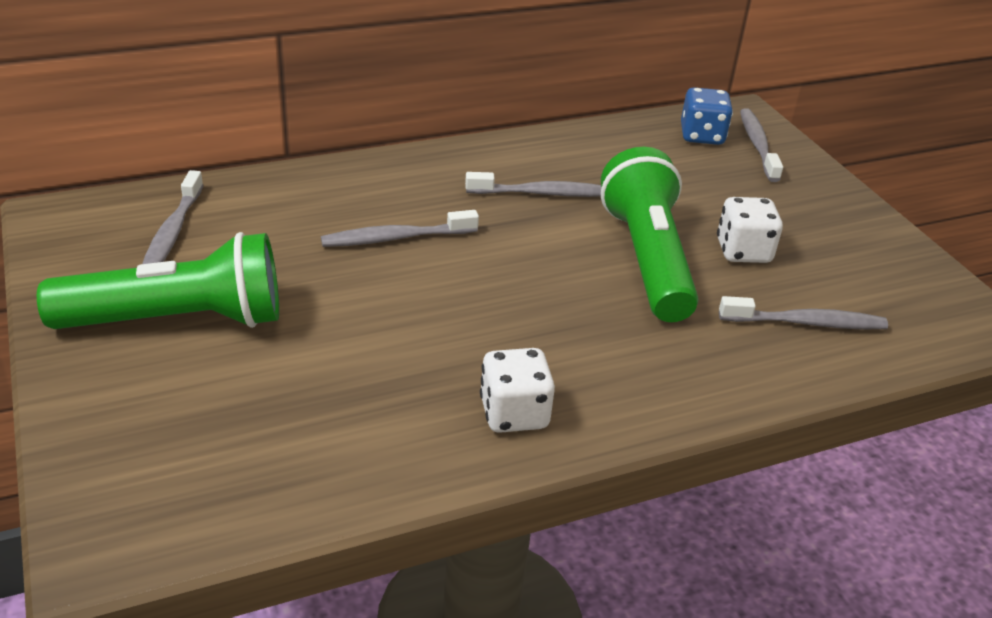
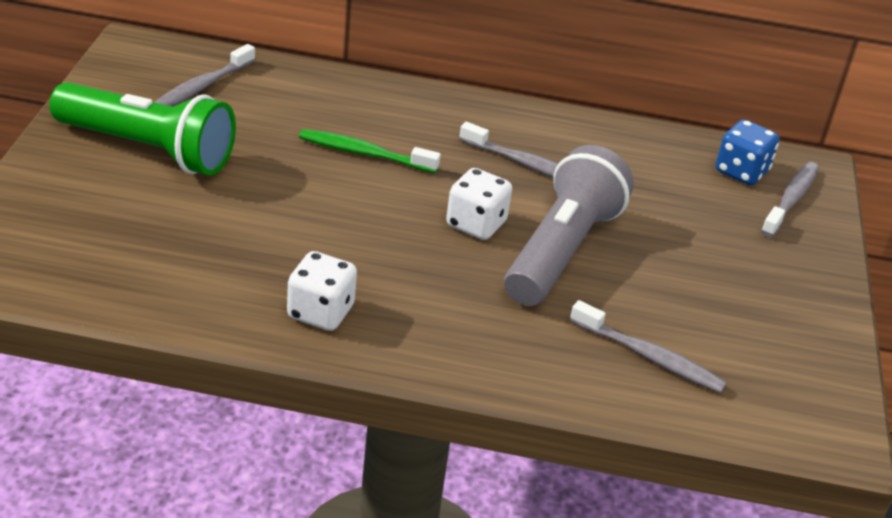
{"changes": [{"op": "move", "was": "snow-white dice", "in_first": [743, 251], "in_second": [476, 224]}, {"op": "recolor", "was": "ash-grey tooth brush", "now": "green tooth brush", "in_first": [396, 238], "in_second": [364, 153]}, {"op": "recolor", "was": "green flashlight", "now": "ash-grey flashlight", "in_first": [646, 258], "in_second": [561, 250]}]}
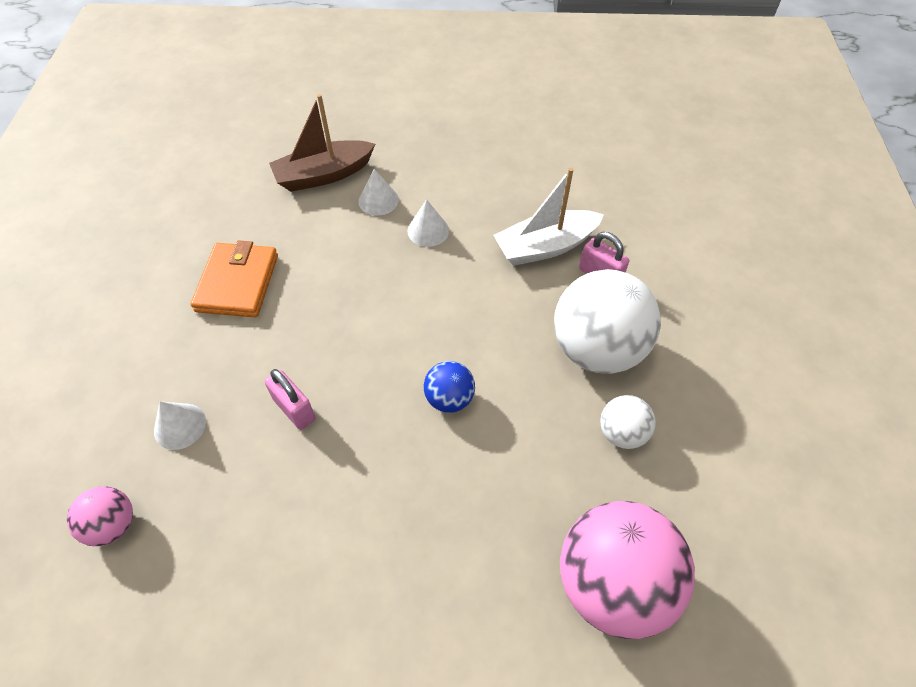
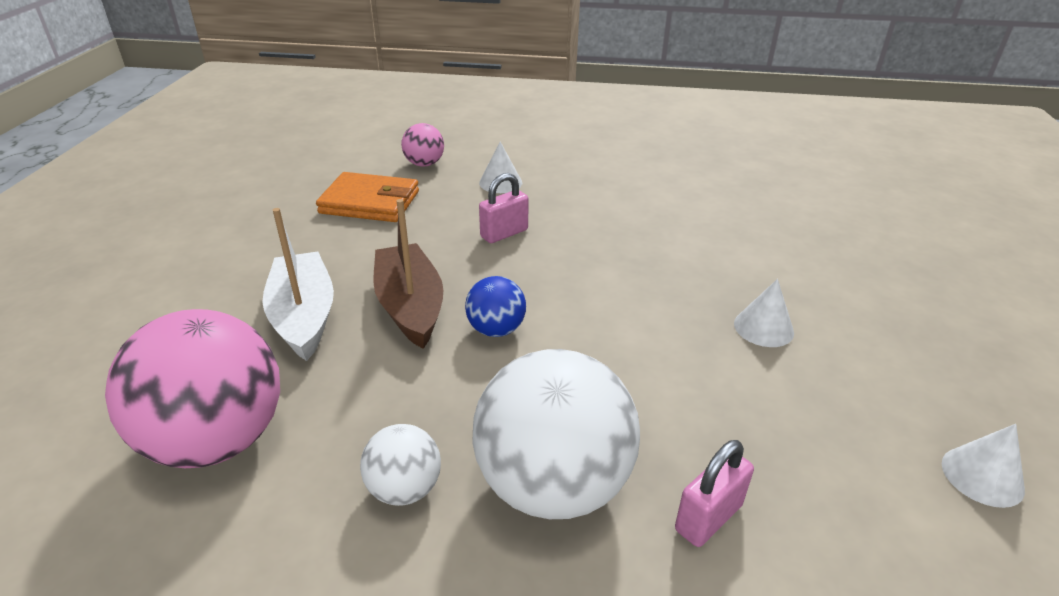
{"changes": [{"op": "move", "was": "orange billfold", "in_first": [237, 283], "in_second": [370, 202]}, {"op": "move", "was": "brown boat", "in_first": [324, 175], "in_second": [410, 306]}, {"op": "move", "was": "snow-white cone shape", "in_first": [378, 200], "in_second": [982, 476]}, {"op": "move", "was": "snow-white boat", "in_first": [545, 247], "in_second": [304, 316]}]}
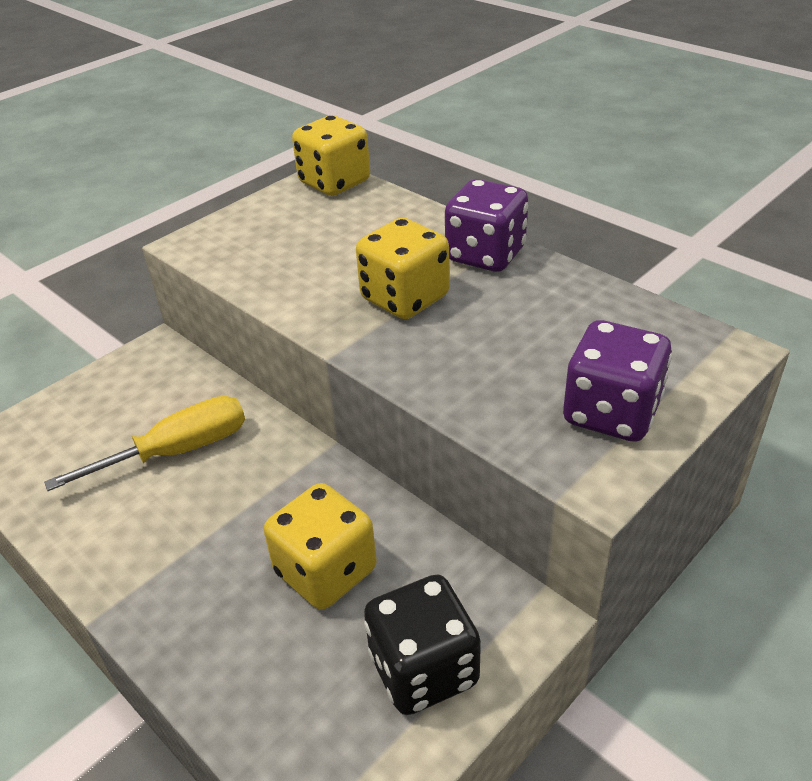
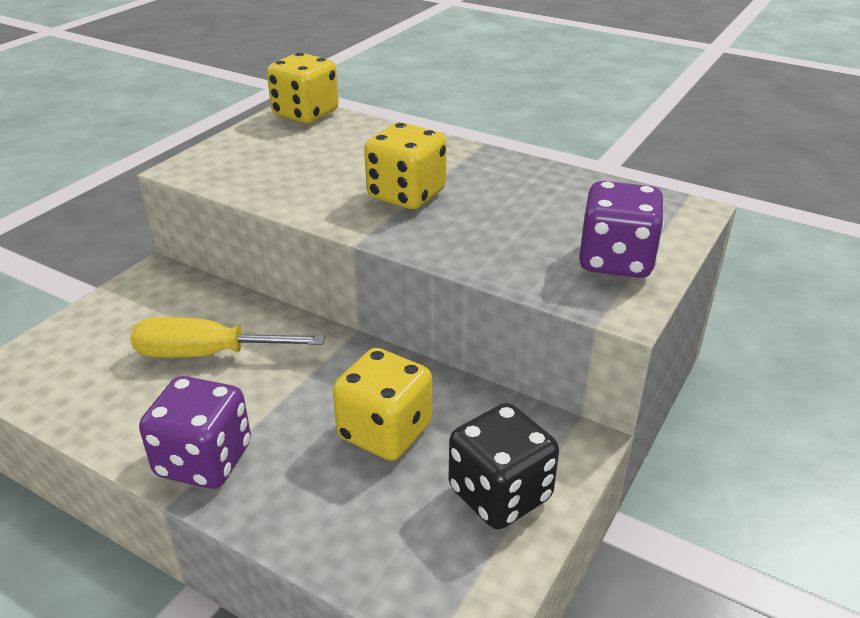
{"changes": [{"op": "move", "was": "violet dice", "in_first": [485, 255], "in_second": [204, 460]}, {"op": "rotate", "was": "golden hand screwdriver", "in_first": [177, 451], "in_second": [207, 354], "clockwise": -135}]}
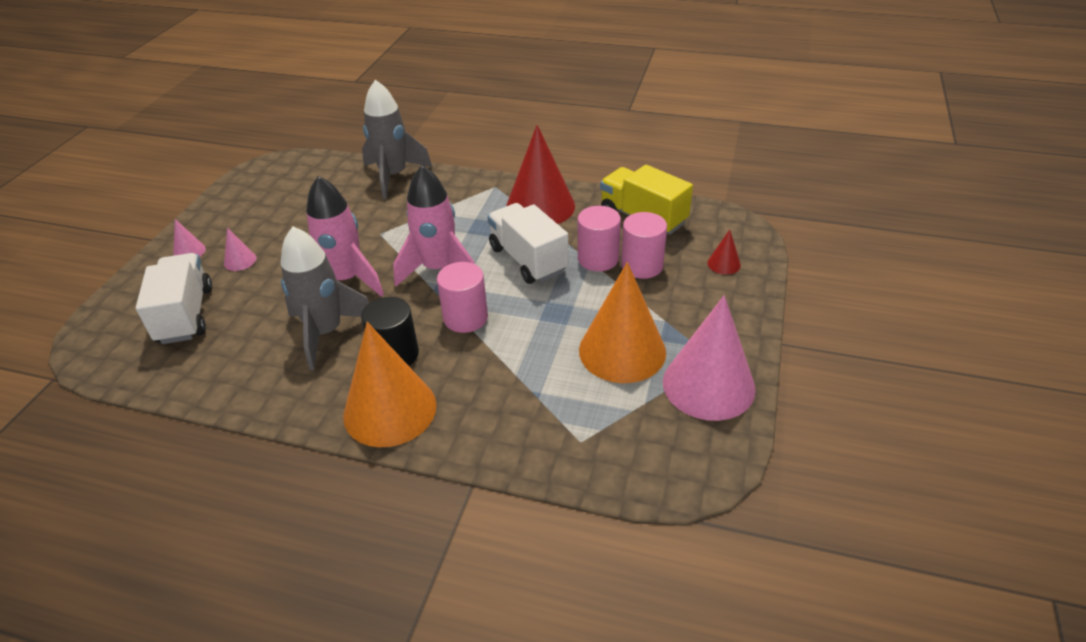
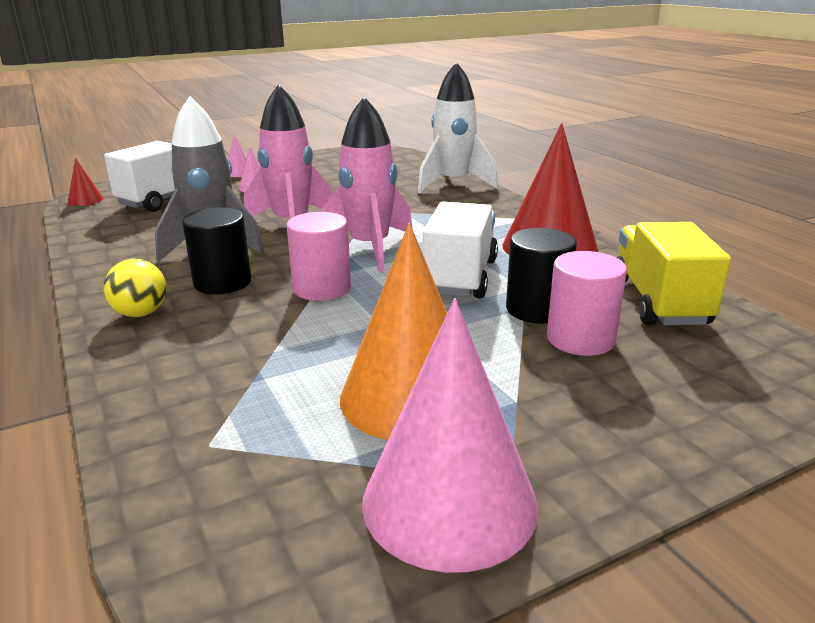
{"changes": [{"op": "move", "was": "scarlet cone shape", "in_first": [724, 264], "in_second": [85, 200]}, {"op": "replace", "was": "orange cone shape", "now": "golden ball", "in_first": [390, 410], "in_second": [141, 313]}, {"op": "recolor", "was": "ash-grey spaceship", "now": "snow-white spaceship", "in_first": [393, 176], "in_second": [453, 184]}, {"op": "recolor", "was": "pink cylinder", "now": "ebony cylinder", "in_first": [598, 259], "in_second": [537, 309]}]}
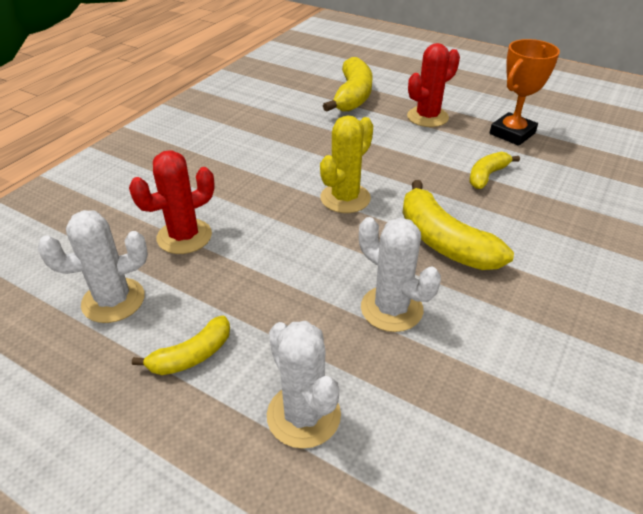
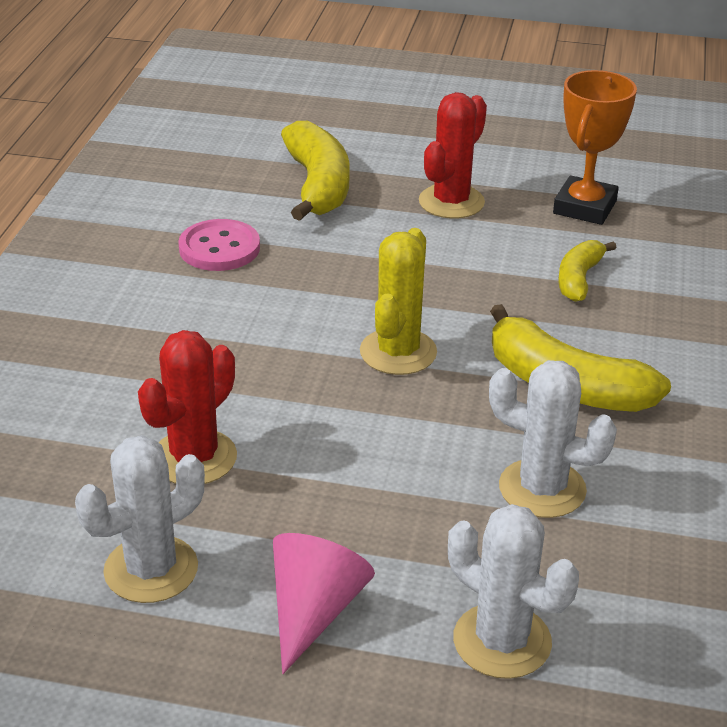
{"changes": [{"op": "insert", "now": "pink button", "in_second": [219, 248]}, {"op": "replace", "was": "golden toy banana", "now": "pink cone shape", "in_first": [192, 355], "in_second": [314, 610]}]}
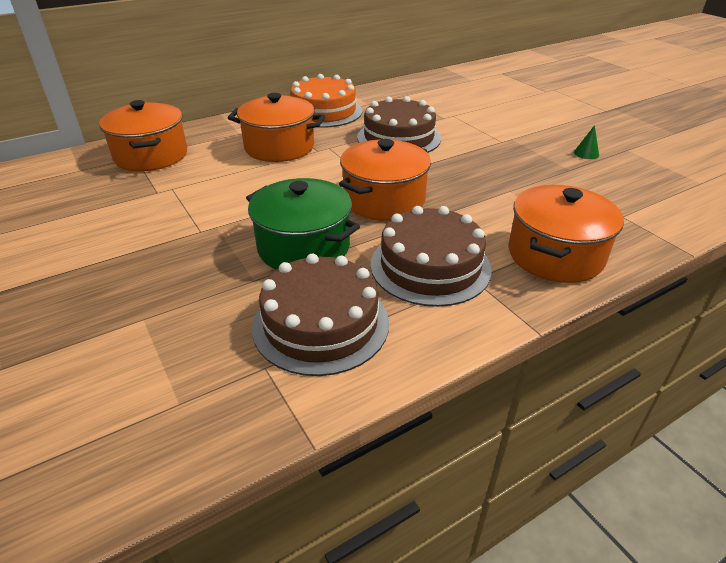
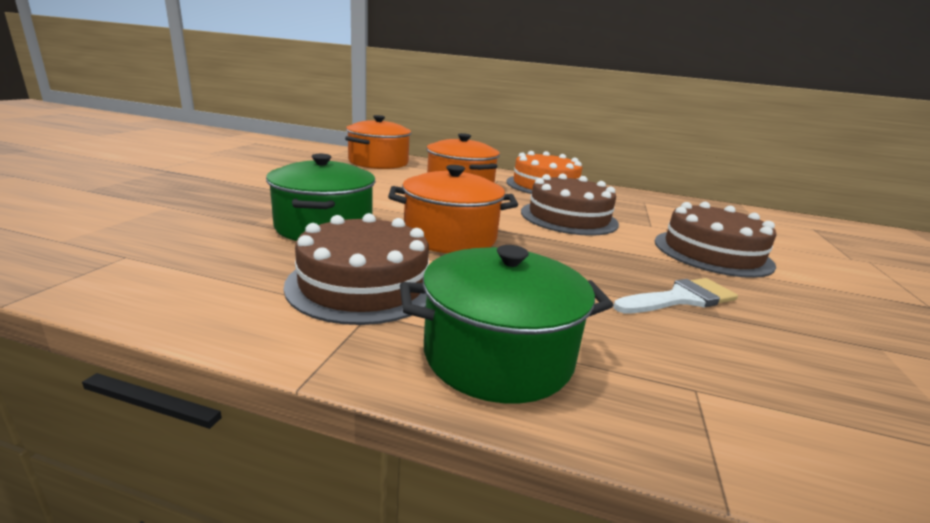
{"changes": [{"op": "delete", "was": "green cone shape", "in_first": [586, 153]}, {"op": "insert", "now": "snow-white brush", "in_second": [680, 299]}, {"op": "move", "was": "brown gateau", "in_first": [321, 323], "in_second": [712, 252]}, {"op": "recolor", "was": "orange pot", "now": "green pot", "in_first": [555, 255], "in_second": [498, 355]}]}
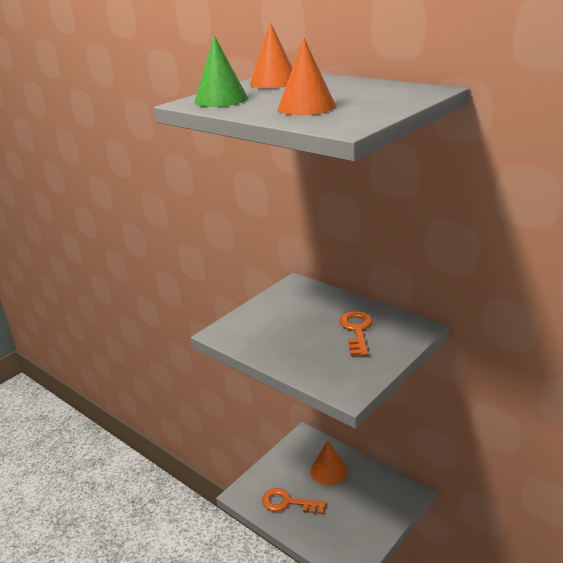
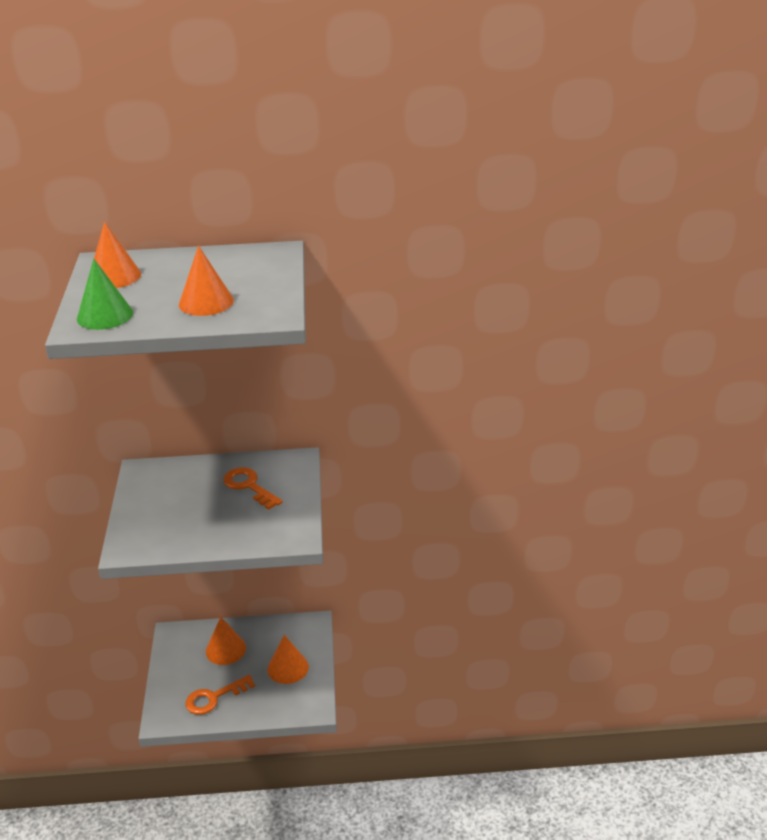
{"changes": [{"op": "insert", "now": "orange cone shape", "in_second": [288, 668]}]}
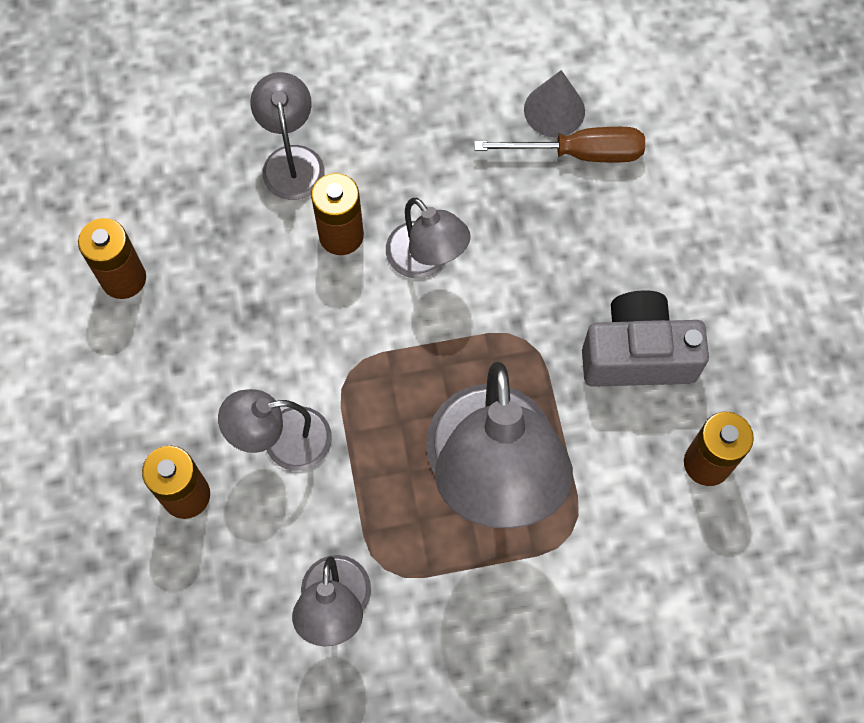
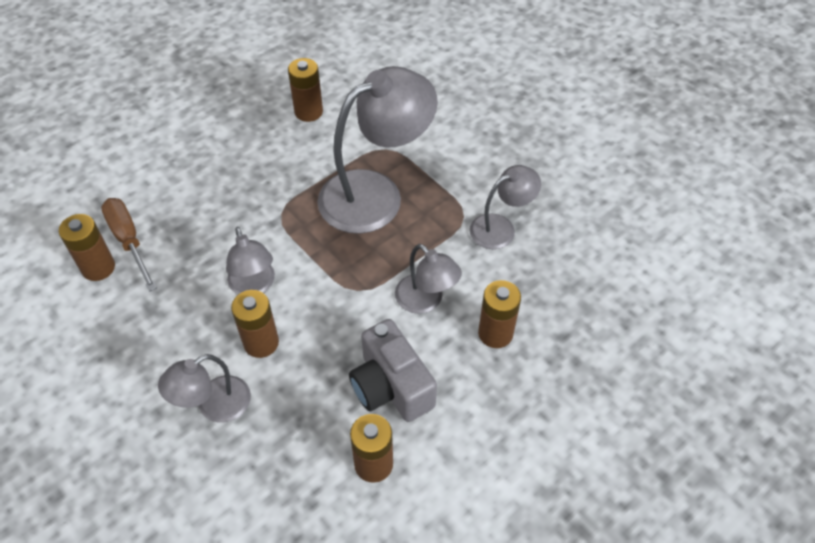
{"changes": [{"op": "move", "was": "ash-grey camera", "in_first": [637, 355], "in_second": [391, 386]}, {"op": "replace", "was": "ash-grey cone shape", "now": "brown power cell", "in_first": [554, 110], "in_second": [98, 268]}, {"op": "rotate", "was": "ash-grey reading lamp", "in_first": [426, 260], "in_second": [254, 286], "clockwise": 135}]}
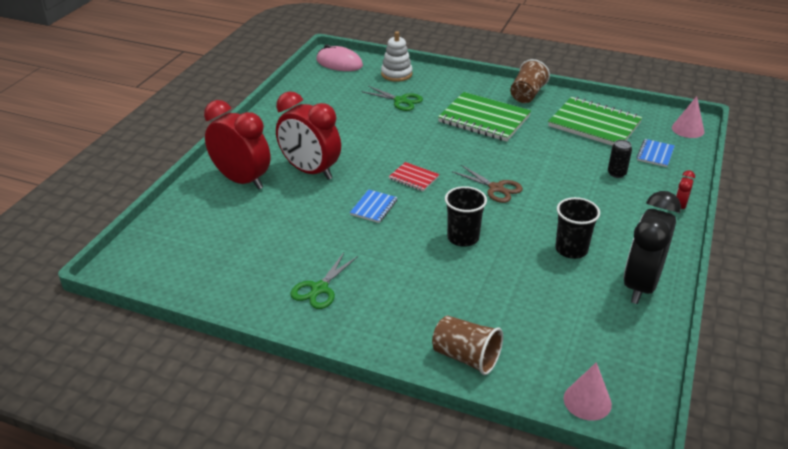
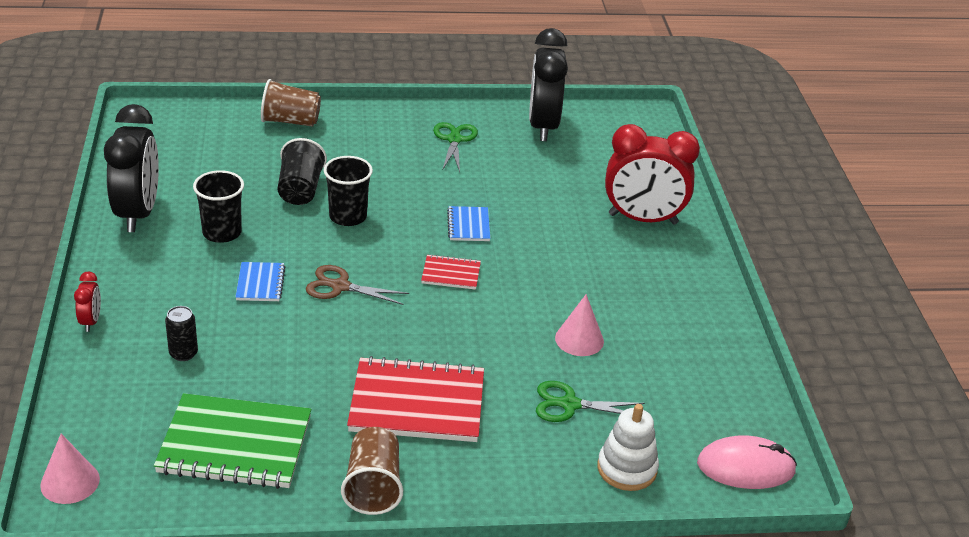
{"changes": [{"op": "delete", "was": "scarlet clock", "in_first": [310, 171]}, {"op": "insert", "now": "ebony tumbler", "in_second": [300, 190]}, {"op": "insert", "now": "ebony clock", "in_second": [543, 126]}, {"op": "move", "was": "pink cone shape", "in_first": [587, 401], "in_second": [579, 339]}, {"op": "move", "was": "royal blue notepad", "in_first": [655, 154], "in_second": [260, 283]}, {"op": "recolor", "was": "green notepad", "now": "scarlet notepad", "in_first": [484, 119], "in_second": [417, 403]}]}
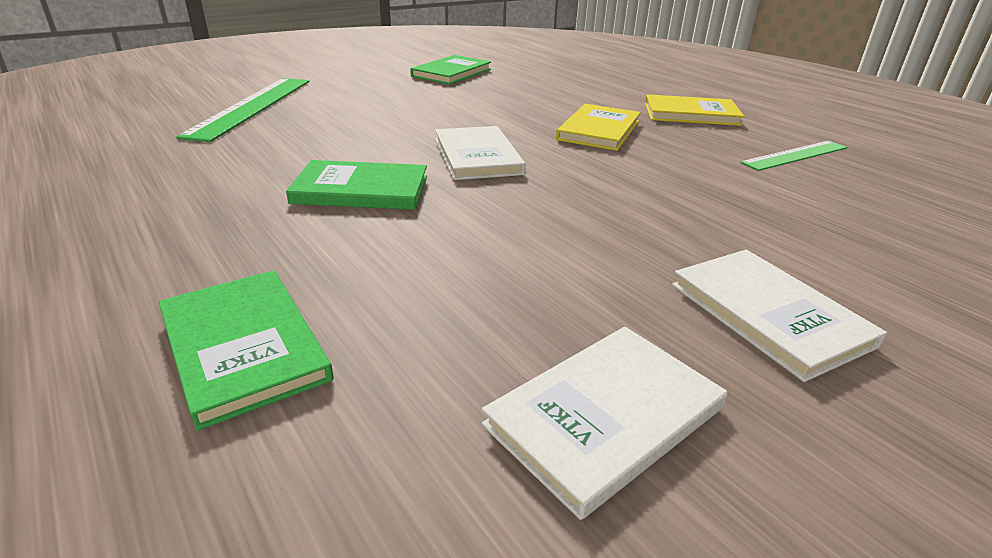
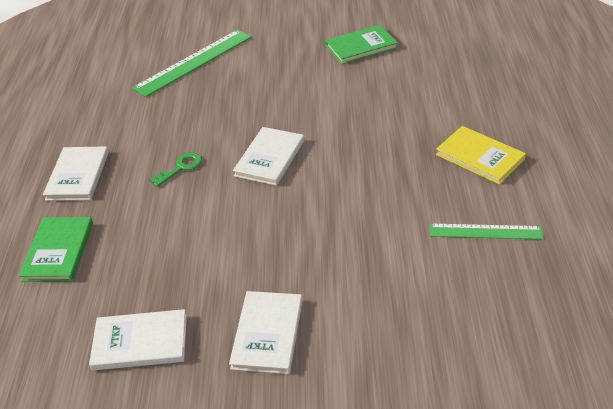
{"changes": [{"op": "delete", "was": "golden book", "in_first": [599, 130]}, {"op": "insert", "now": "snow-white book", "in_second": [78, 175]}, {"op": "replace", "was": "green book", "now": "green latchkey", "in_first": [361, 190], "in_second": [180, 168]}]}
